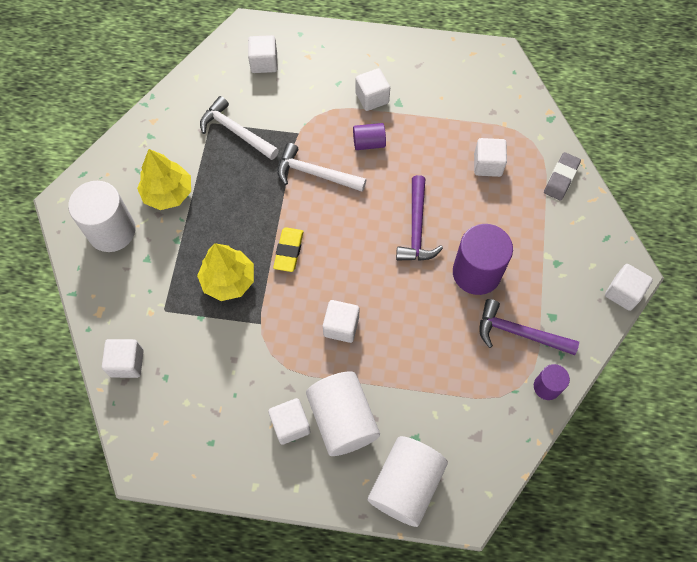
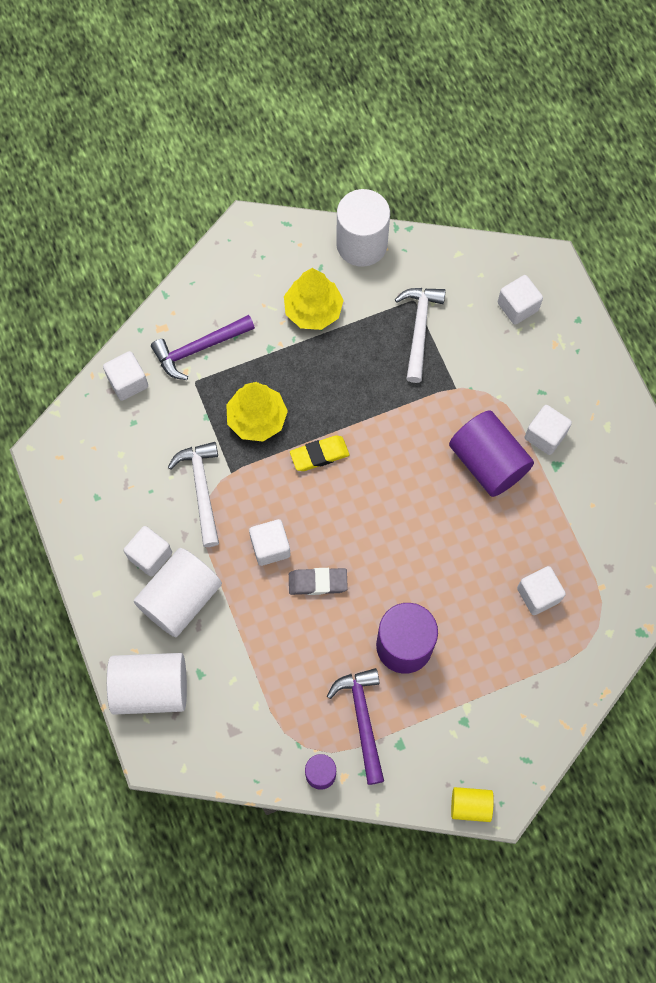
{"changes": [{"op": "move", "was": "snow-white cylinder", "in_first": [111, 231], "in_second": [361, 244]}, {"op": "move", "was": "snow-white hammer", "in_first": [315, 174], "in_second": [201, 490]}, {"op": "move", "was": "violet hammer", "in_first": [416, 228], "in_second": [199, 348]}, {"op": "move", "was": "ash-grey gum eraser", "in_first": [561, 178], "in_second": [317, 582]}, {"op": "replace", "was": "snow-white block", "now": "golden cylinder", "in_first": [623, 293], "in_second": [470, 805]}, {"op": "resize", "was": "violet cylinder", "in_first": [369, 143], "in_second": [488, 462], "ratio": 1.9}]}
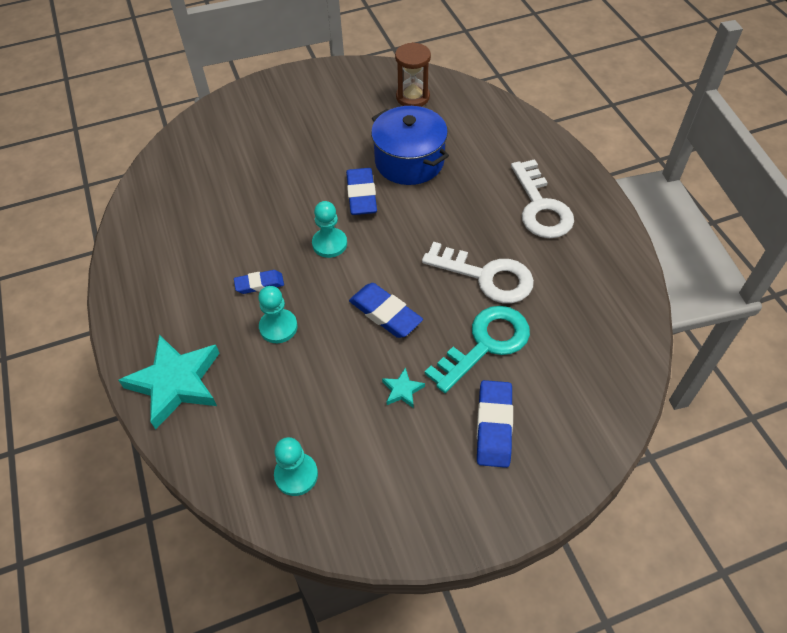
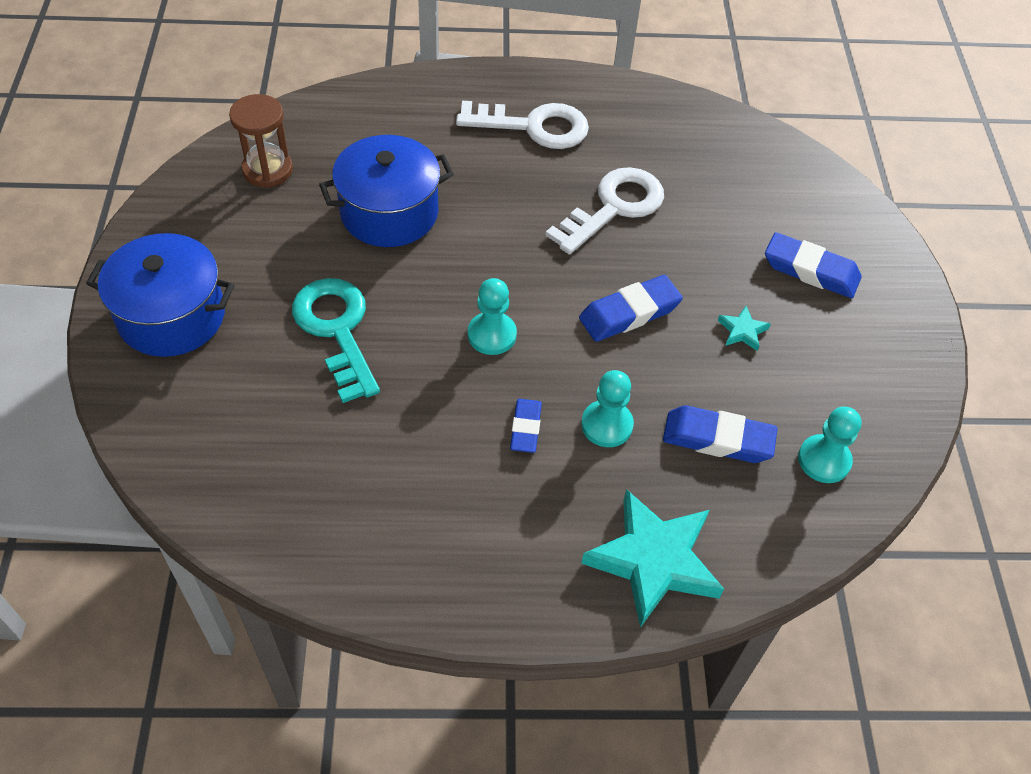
{"changes": [{"op": "insert", "now": "royal blue pot", "in_second": [171, 316]}, {"op": "move", "was": "royal blue gum eraser", "in_first": [361, 195], "in_second": [718, 439]}, {"op": "move", "was": "teal latchkey", "in_first": [485, 344], "in_second": [336, 330]}]}
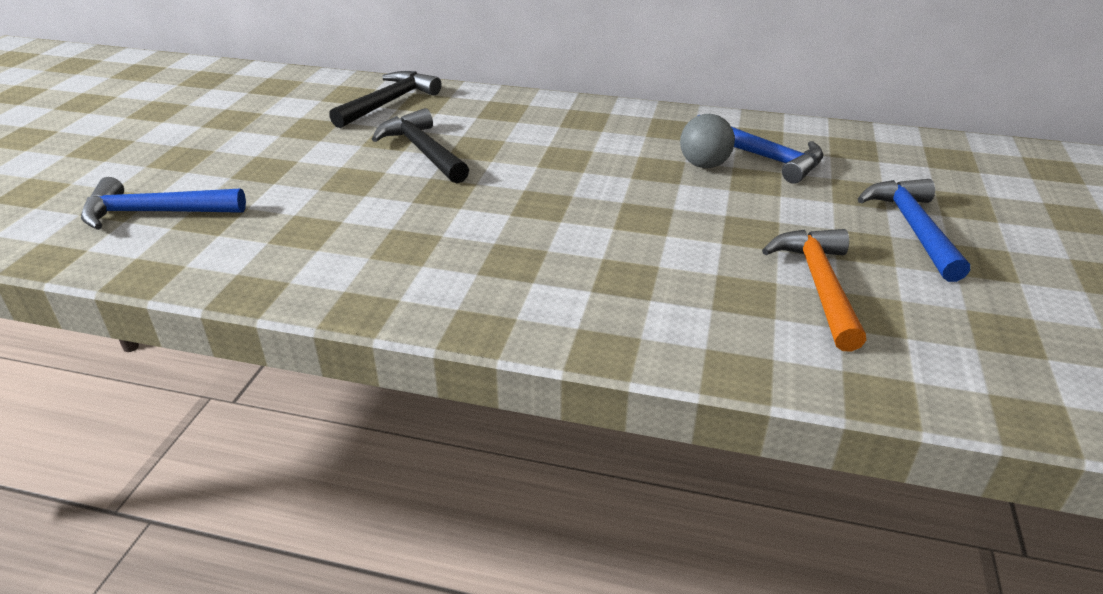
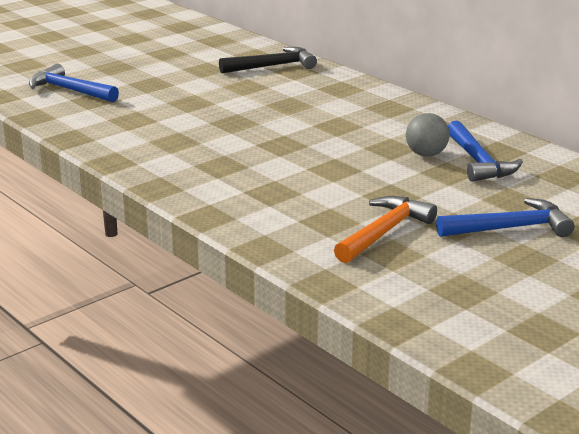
{"changes": [{"op": "delete", "was": "ebony hammer", "in_first": [422, 151]}, {"op": "rotate", "was": "royal blue hammer", "in_first": [913, 228], "in_second": [510, 228], "clockwise": 45}]}
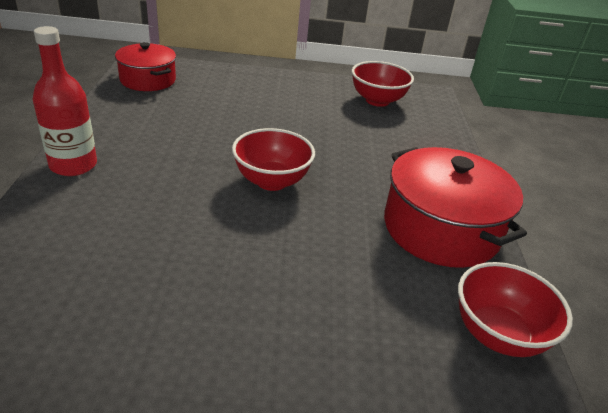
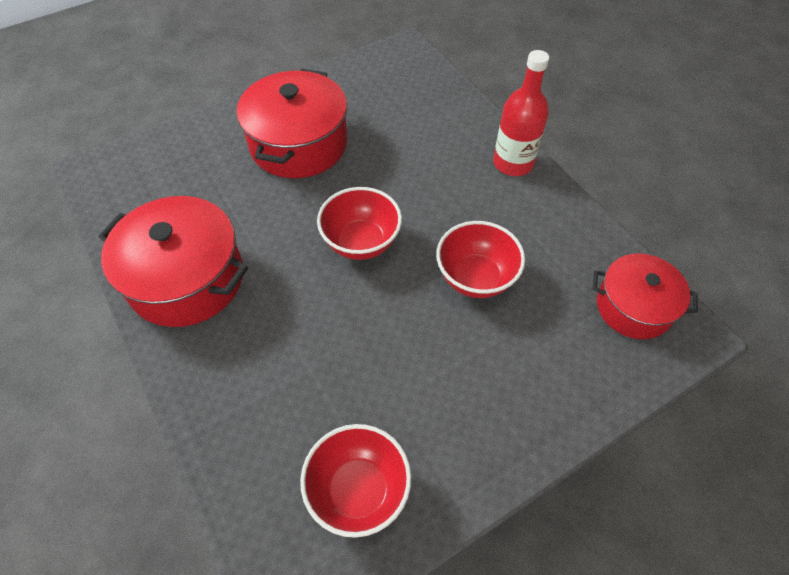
{"changes": [{"op": "insert", "now": "scarlet pot", "in_second": [299, 144]}, {"op": "move", "was": "scarlet serving bowl", "in_first": [498, 334], "in_second": [475, 278]}]}
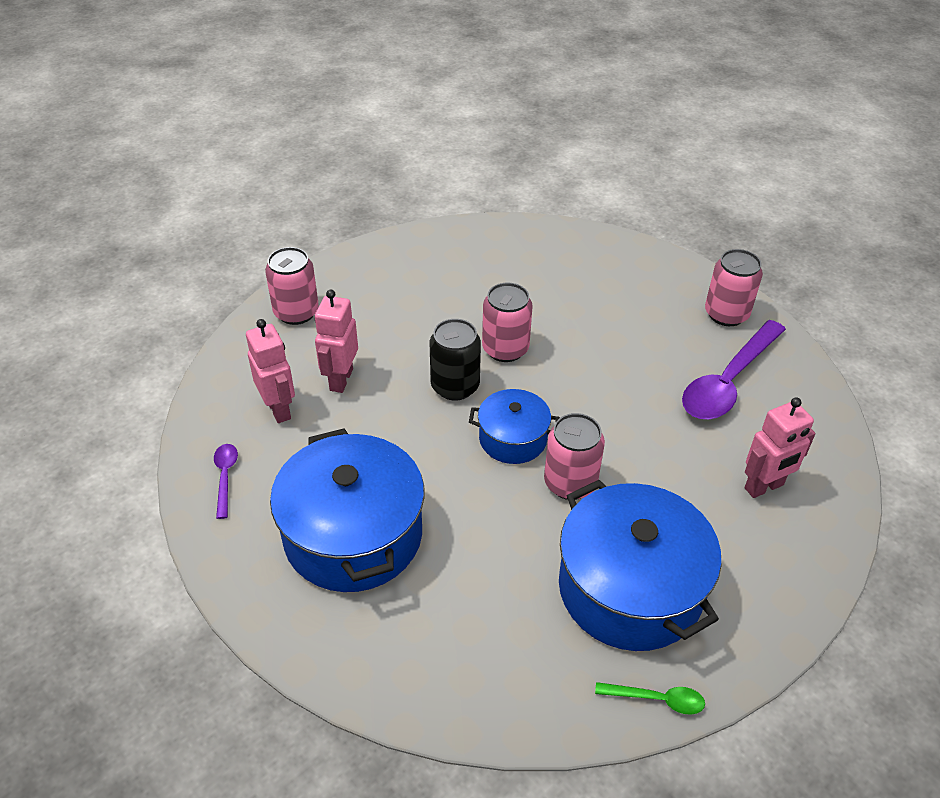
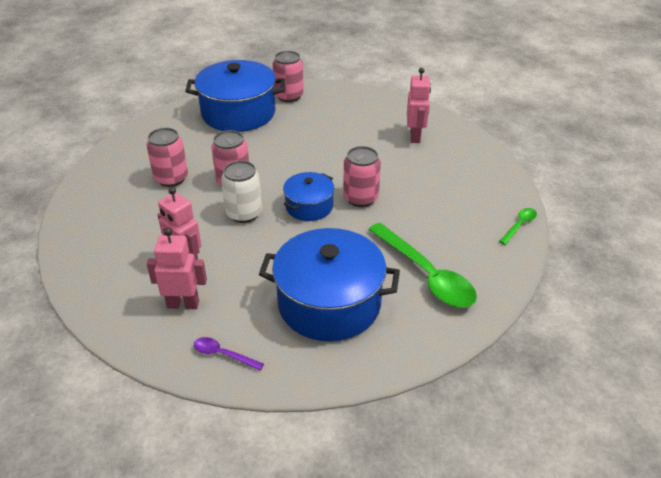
{"changes": [{"op": "delete", "was": "violet spoon", "in_first": [728, 381]}, {"op": "insert", "now": "green spoon", "in_second": [426, 274]}, {"op": "move", "was": "pink soda can", "in_first": [296, 312], "in_second": [171, 178]}, {"op": "move", "was": "royal blue pot", "in_first": [630, 588], "in_second": [238, 113]}, {"op": "recolor", "was": "ebony soda can", "now": "snow-white soda can", "in_first": [455, 386], "in_second": [244, 213]}]}
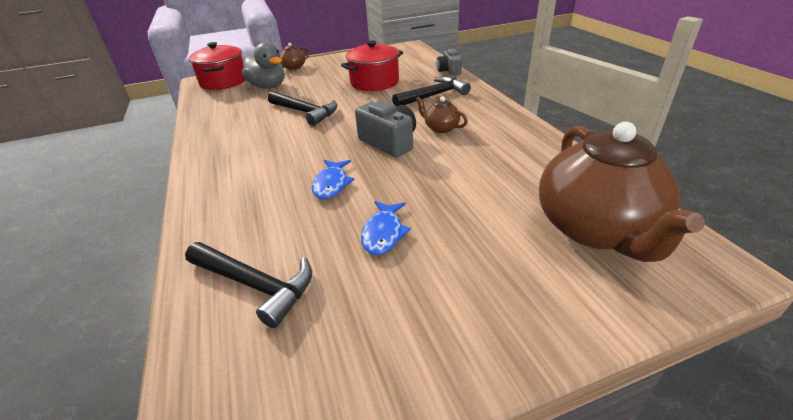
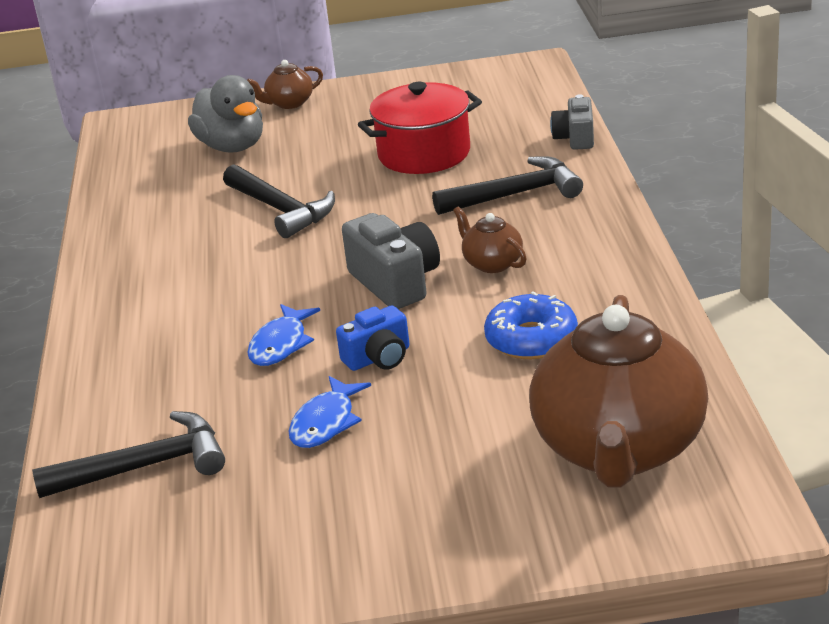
{"changes": [{"op": "delete", "was": "scarlet pot", "in_first": [223, 82]}, {"op": "insert", "now": "royal blue camera", "in_second": [378, 358]}, {"op": "insert", "now": "royal blue glazed donut", "in_second": [531, 339]}, {"op": "rotate", "was": "ebony hammer", "in_first": [255, 285], "in_second": [145, 466], "clockwise": -60}]}
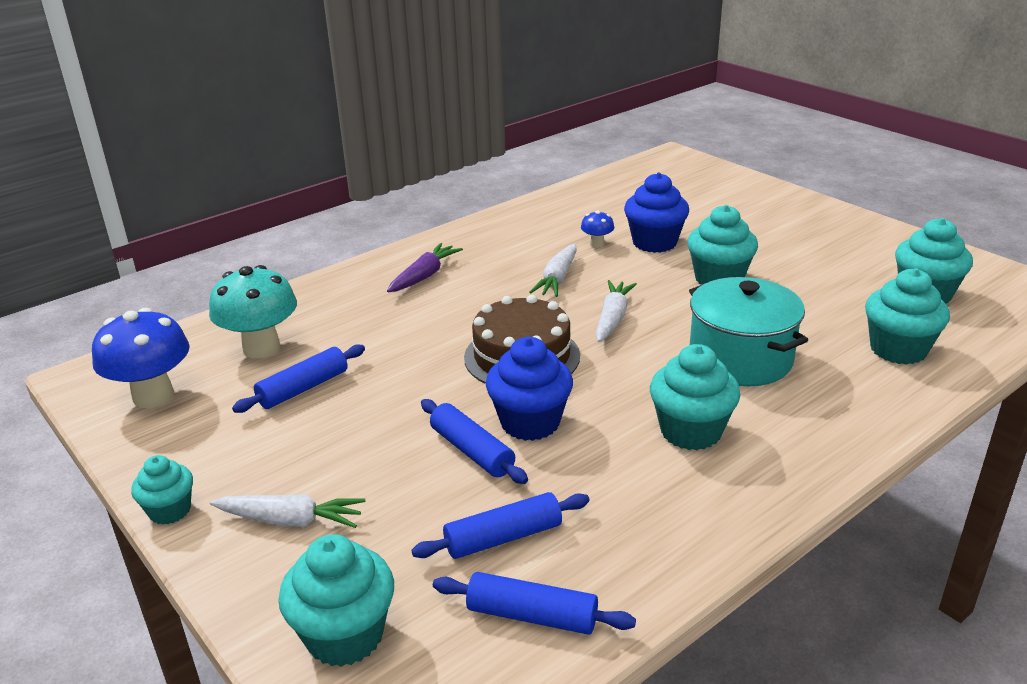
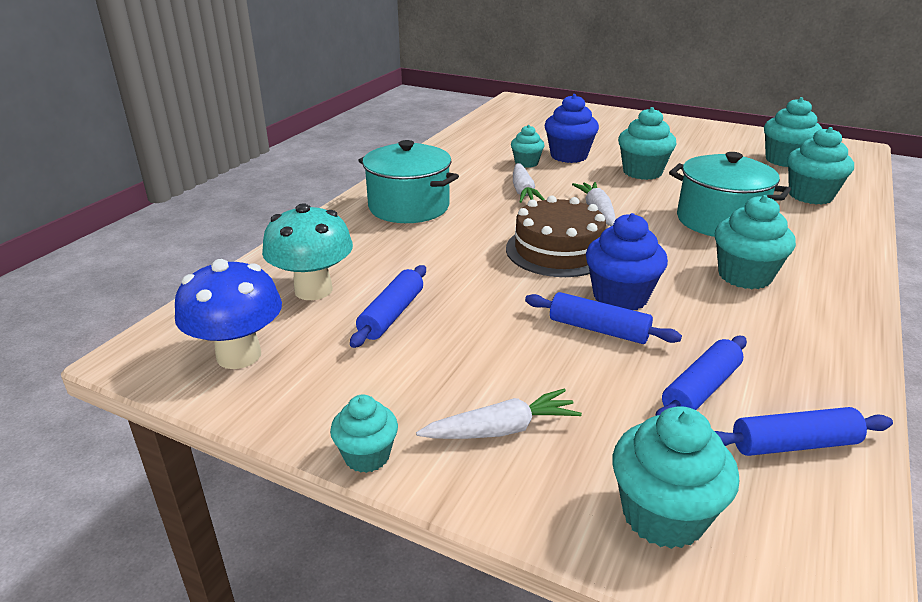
{"changes": [{"op": "replace", "was": "violet root vegetable", "now": "teal pot", "in_first": [424, 276], "in_second": [409, 207]}, {"op": "replace", "was": "royal blue mushroom", "now": "teal muffin", "in_first": [597, 244], "in_second": [526, 163]}]}
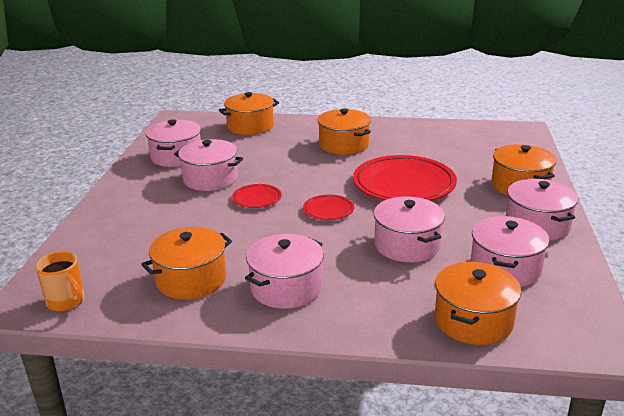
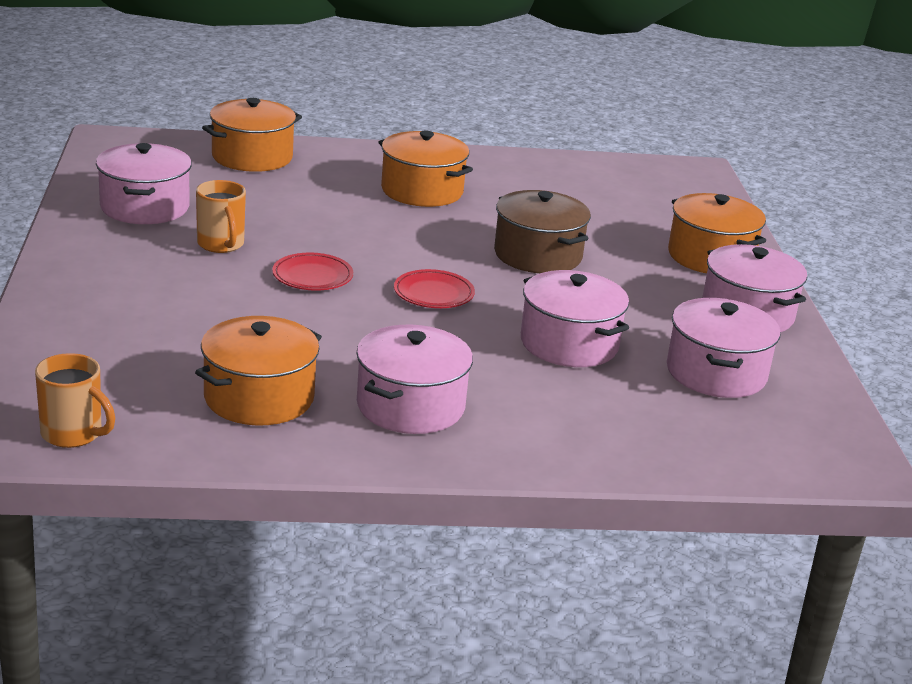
{"changes": [{"op": "delete", "was": "orange pot", "in_first": [473, 321]}, {"op": "replace", "was": "pink pot", "now": "orange tea mug", "in_first": [210, 179], "in_second": [221, 245]}, {"op": "replace", "was": "scarlet plate", "now": "brown pot", "in_first": [404, 185], "in_second": [538, 255]}]}
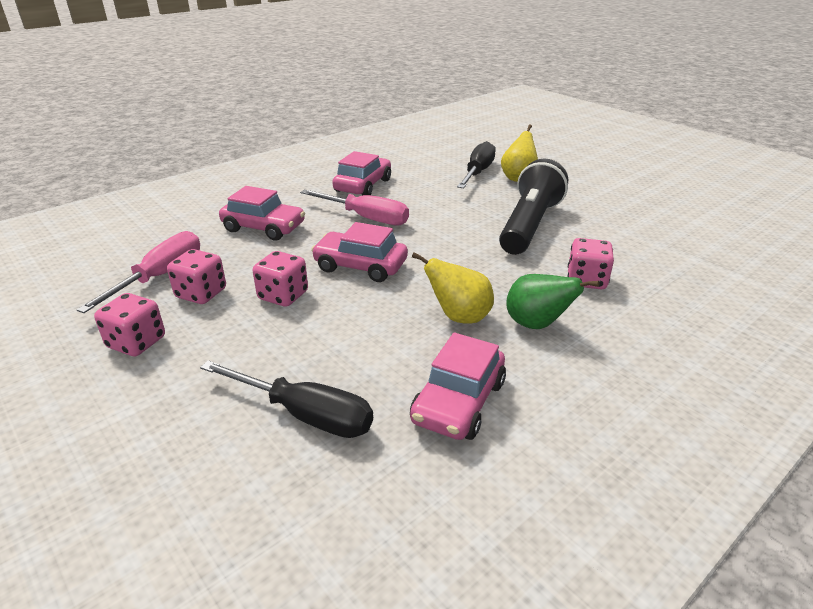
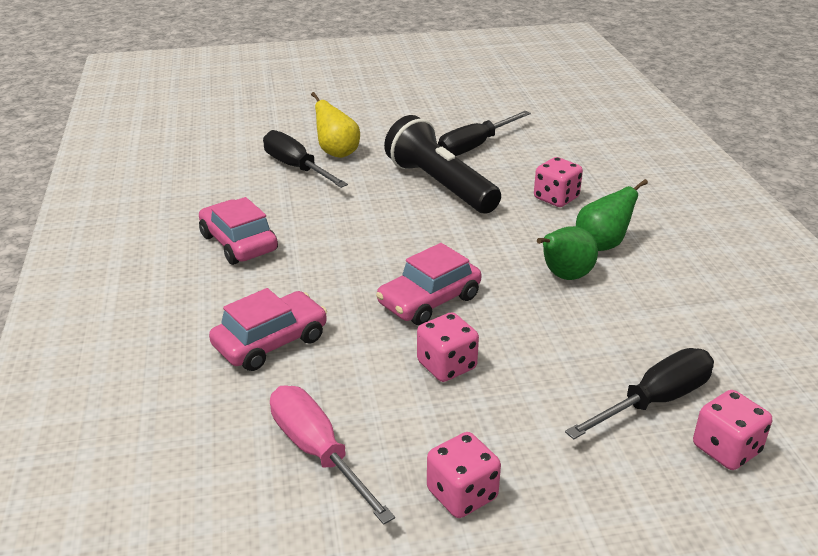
{"changes": [{"op": "delete", "was": "pink hand screwdriver", "in_first": [366, 218]}, {"op": "delete", "was": "pink toy car", "in_first": [458, 402]}, {"op": "insert", "now": "ebony hand screwdriver", "in_second": [475, 146]}, {"op": "move", "was": "pink dice", "in_first": [201, 293], "in_second": [726, 449]}, {"op": "recolor", "was": "golden toy pear", "now": "green toy pear", "in_first": [459, 317], "in_second": [564, 276]}]}
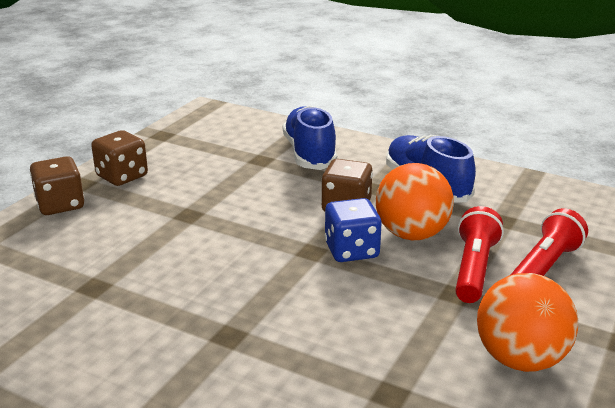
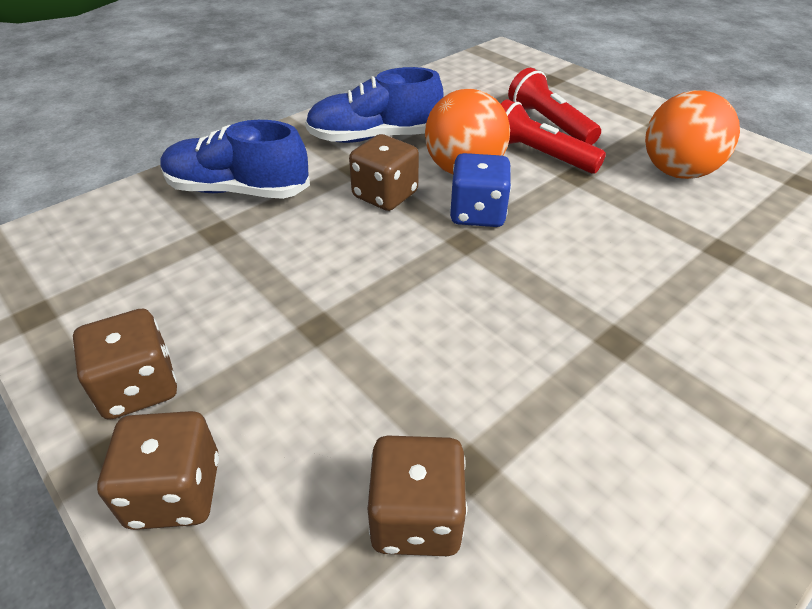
{"changes": [{"op": "insert", "now": "brown dice", "in_second": [416, 517]}]}
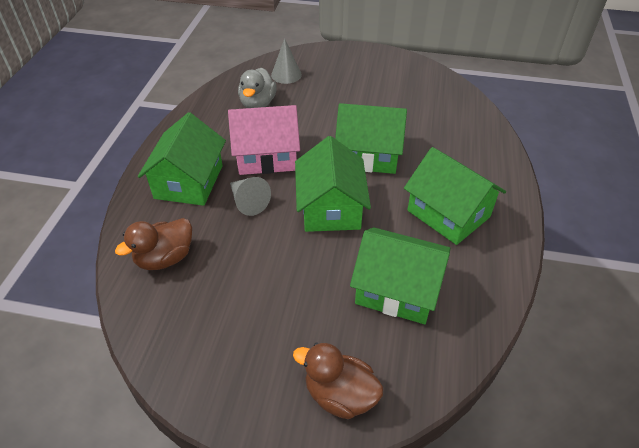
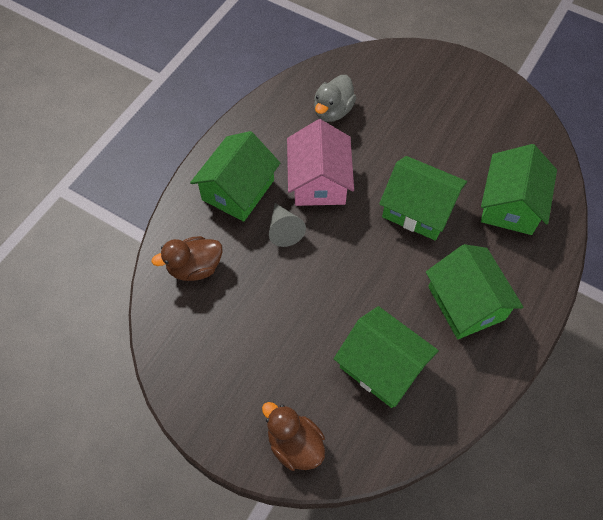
{"changes": [{"op": "delete", "was": "ash-grey cone shape", "in_first": [286, 75]}, {"op": "move", "was": "green house", "in_first": [330, 208], "in_second": [510, 205]}, {"op": "rotate", "was": "pink house", "in_first": [266, 156], "in_second": [319, 181], "clockwise": 75}]}
